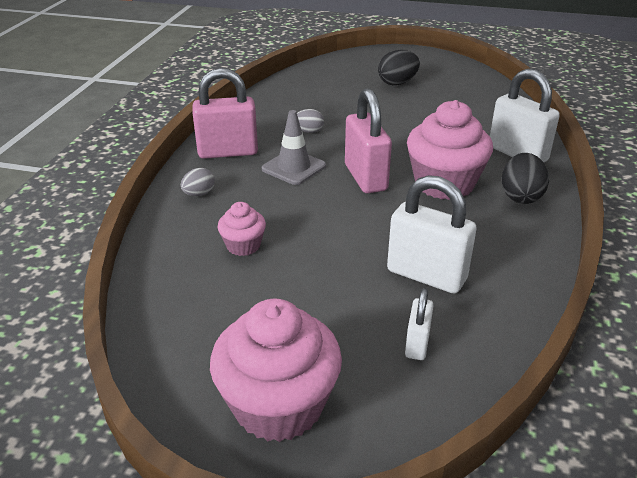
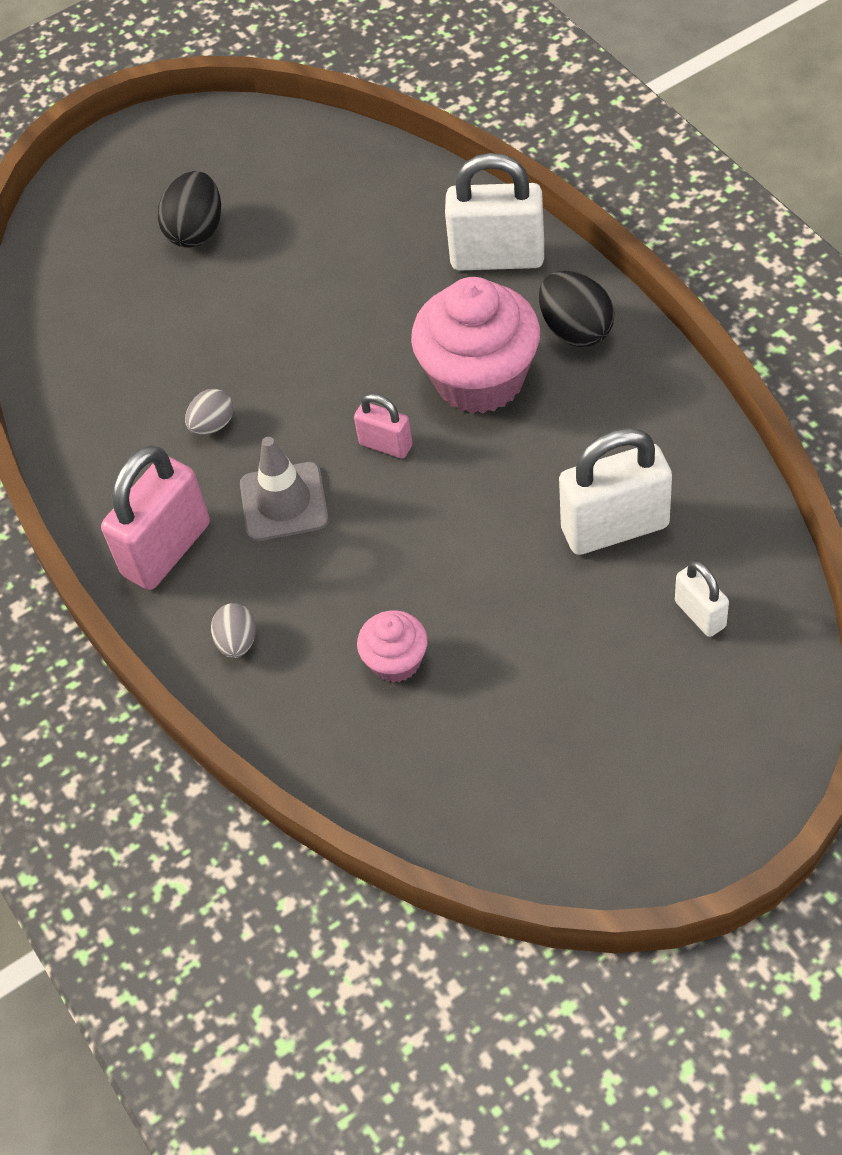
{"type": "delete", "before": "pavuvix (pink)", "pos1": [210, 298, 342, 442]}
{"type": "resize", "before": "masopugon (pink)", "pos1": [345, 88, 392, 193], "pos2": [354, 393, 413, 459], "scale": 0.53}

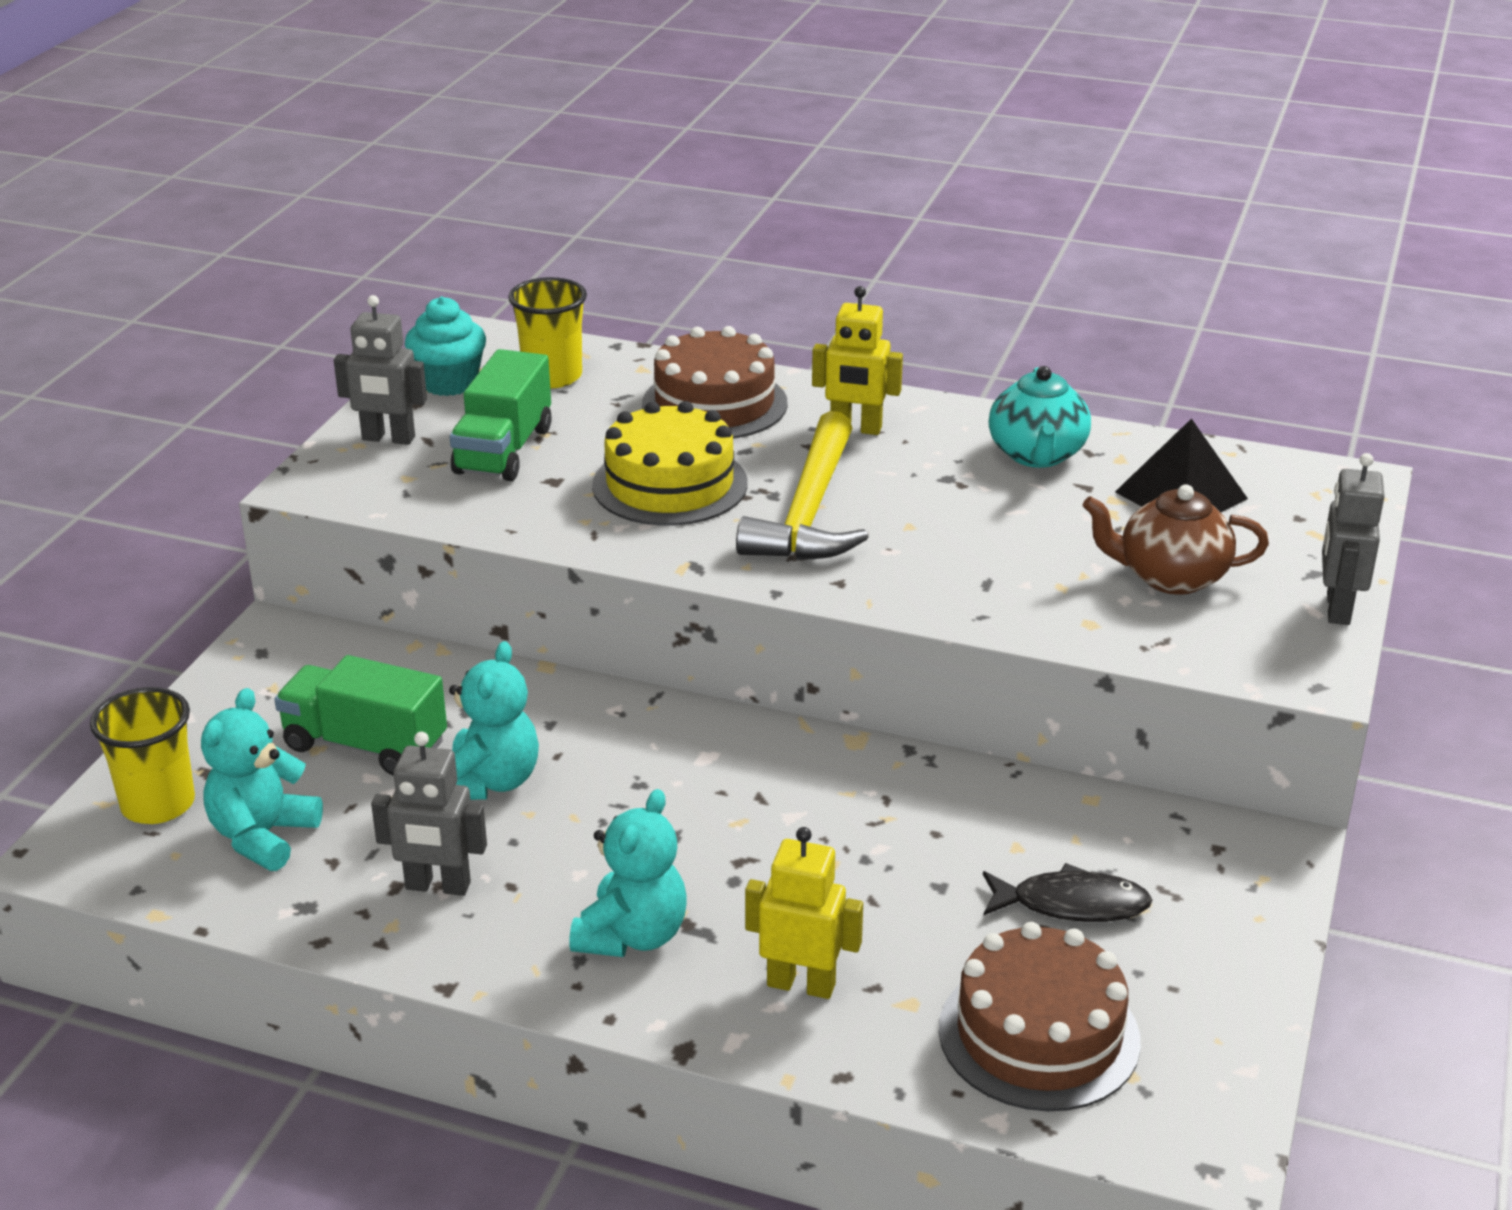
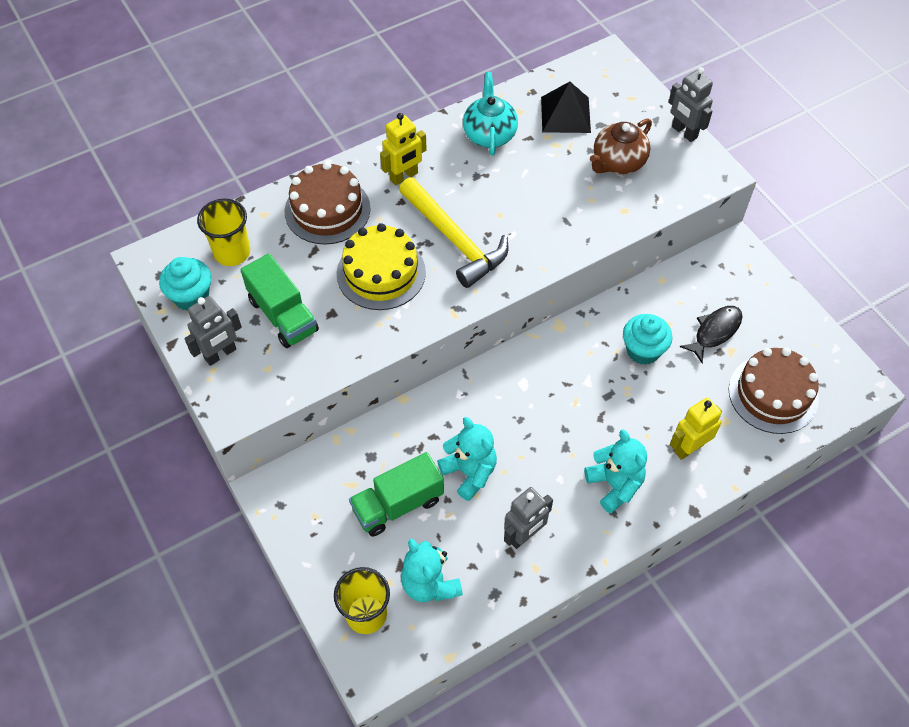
{"type": "rotate", "before": "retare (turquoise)", "pos1": [989, 366, 1091, 468], "pos2": [463, 72, 518, 156], "turn": -135}
{"type": "insert", "after": "pavuvix (turquoise)", "pos2": [623, 314, 673, 365]}

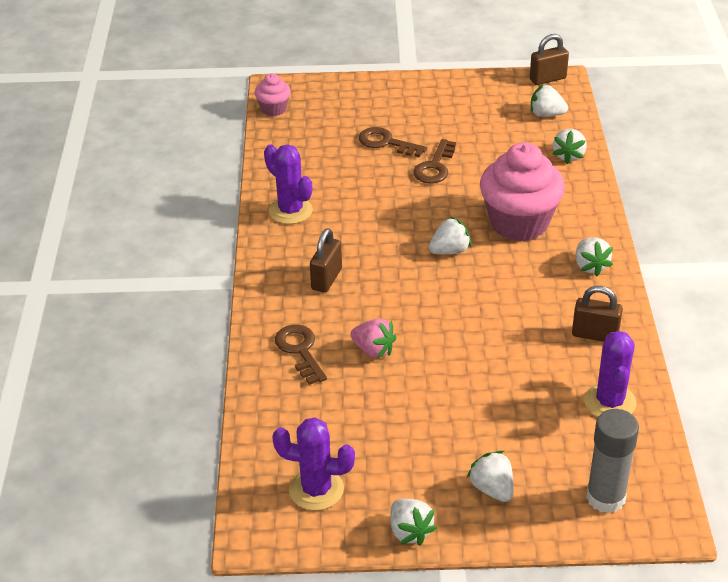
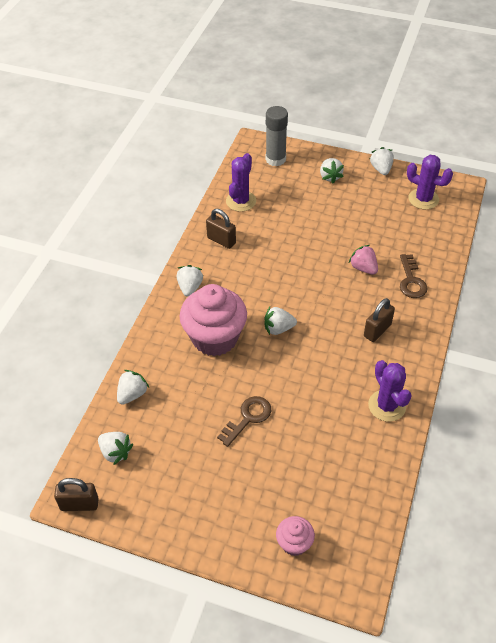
{"type": "move", "before": "pavuvix (pink)", "pos1": [255, 73, 291, 116], "pos2": [276, 516, 315, 556]}
{"type": "delete", "before": "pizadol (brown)", "pos1": [359, 127, 427, 157]}

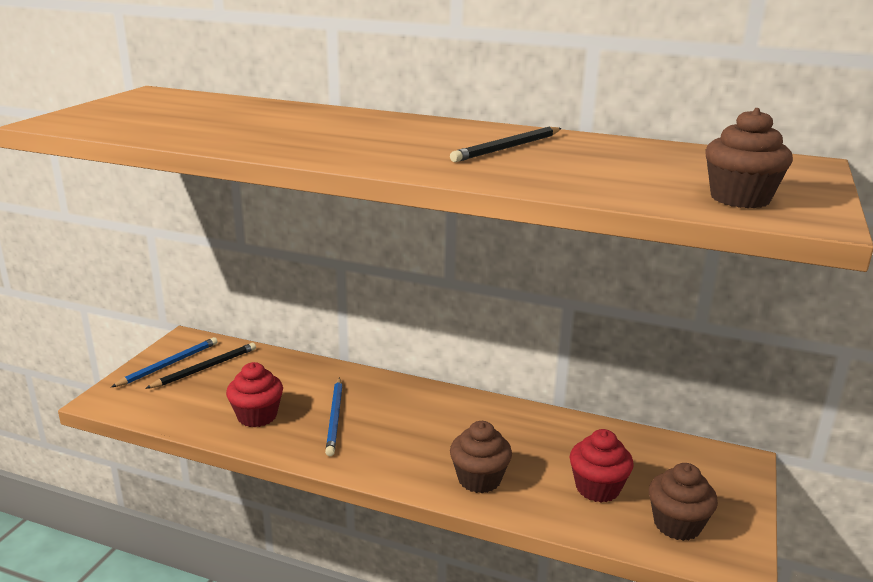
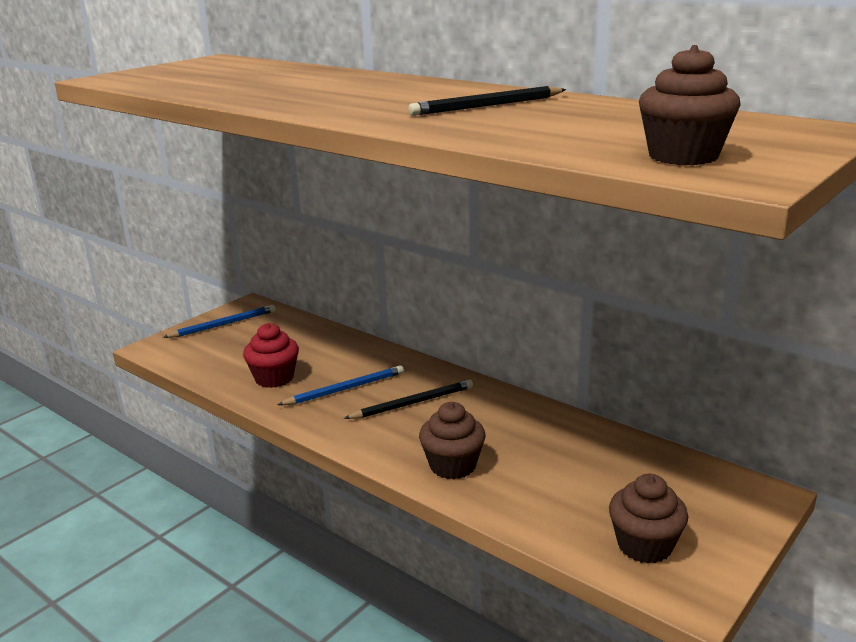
{"type": "move", "before": "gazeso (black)", "pos1": [145, 343, 256, 389], "pos2": [344, 379, 473, 419]}
{"type": "rotate", "before": "gazeso (blue)", "pos1": [325, 377, 342, 456], "pos2": [277, 365, 404, 405], "turn": -135}
{"type": "delete", "before": "pavuvix (red)", "pos1": [570, 429, 634, 502]}

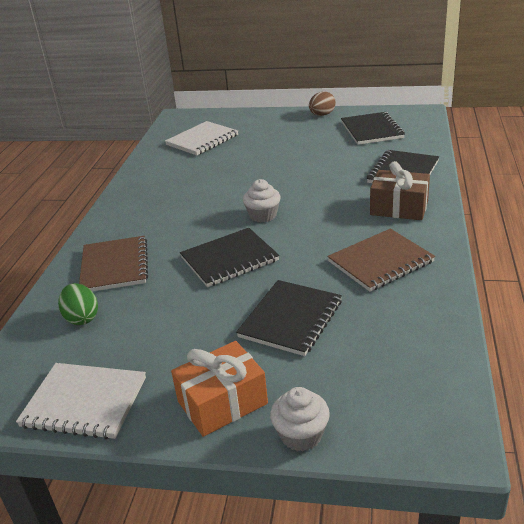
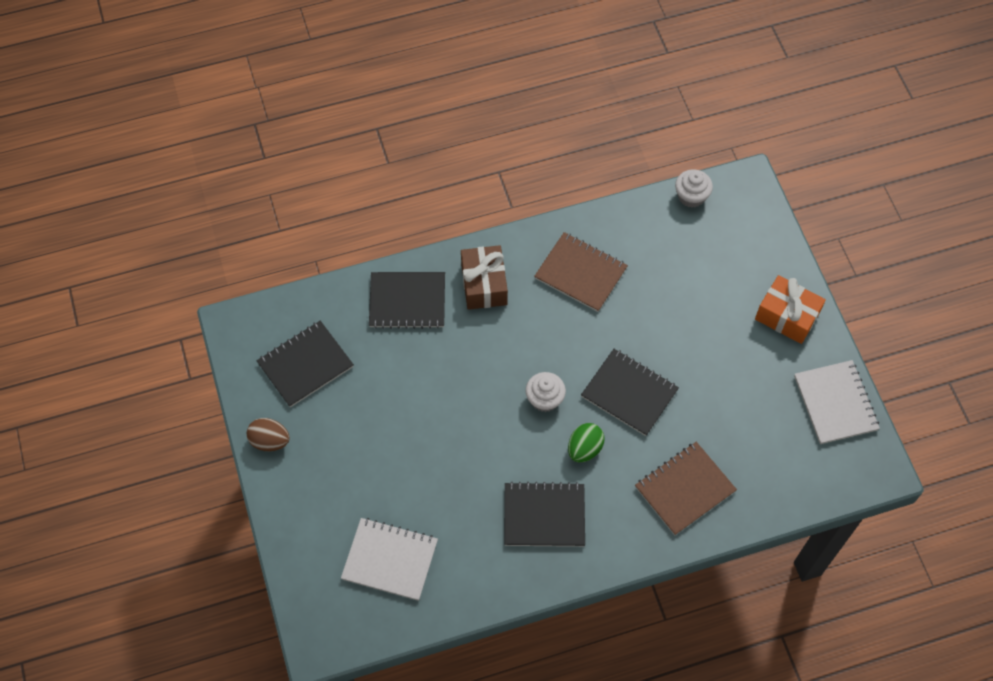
{"type": "move", "before": "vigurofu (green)", "pos1": [58, 283, 98, 325], "pos2": [568, 423, 605, 462]}
{"type": "move", "before": "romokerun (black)", "pos1": [236, 280, 342, 356], "pos2": [504, 482, 585, 547]}
{"type": "move", "before": "pavuvix (white)", "pos1": [270, 387, 330, 452], "pos2": [675, 169, 713, 208]}

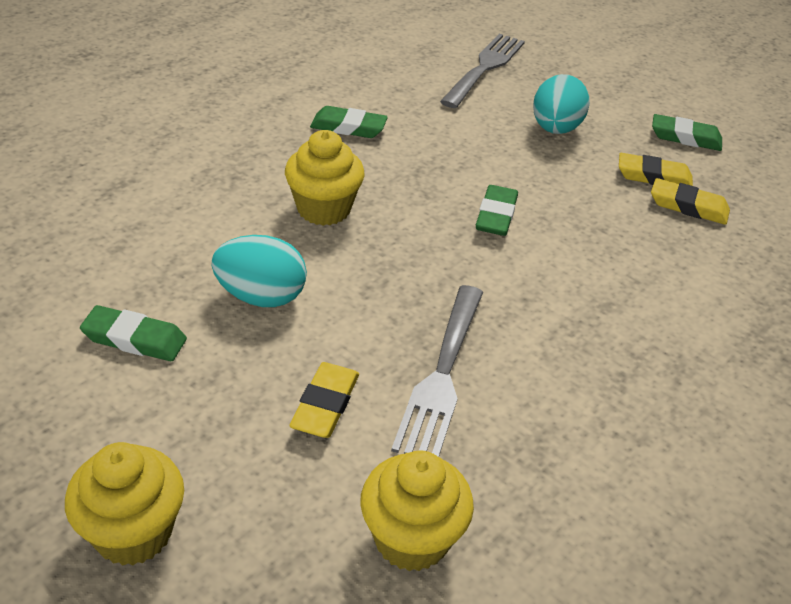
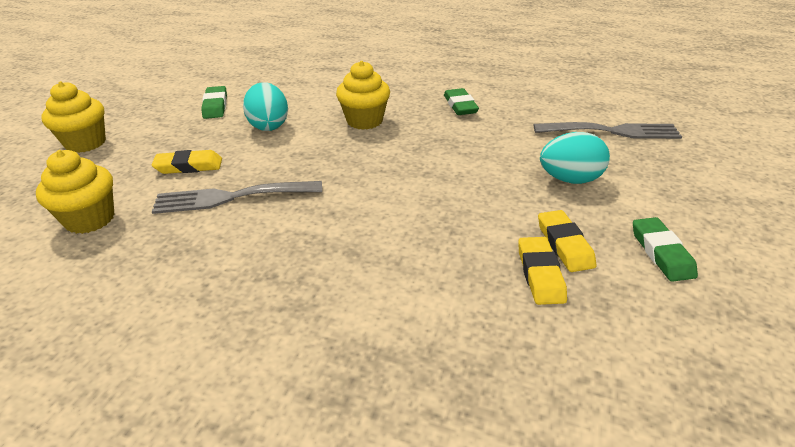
{"type": "delete", "before": "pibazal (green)", "pos1": [476, 185, 518, 236]}

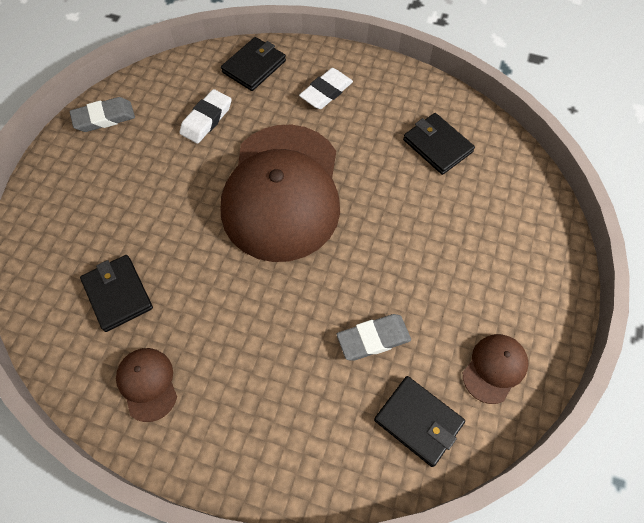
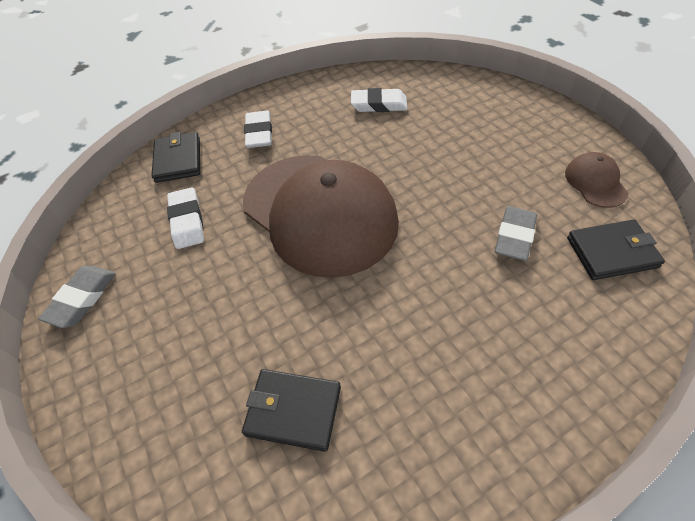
{"type": "delete", "before": "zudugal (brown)", "pos1": [116, 348, 177, 422]}
{"type": "replace", "before": "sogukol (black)", "after": "pibazal (white)", "pos1": [403, 113, 475, 175], "pos2": [351, 88, 408, 112]}

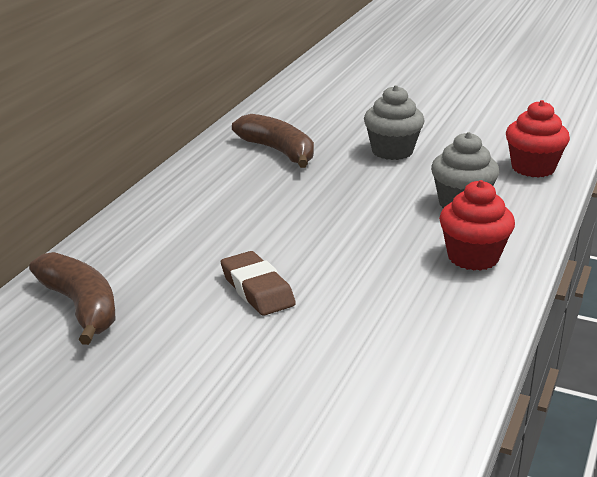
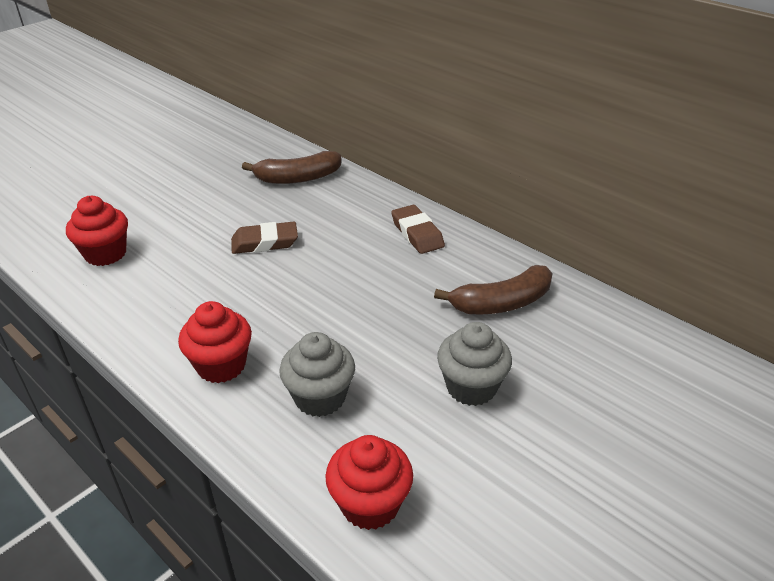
{"type": "insert", "after": "pavuvix (red)", "pos2": [66, 196, 128, 266]}
{"type": "insert", "after": "pibazal (brown)", "pos2": [391, 205, 445, 254]}

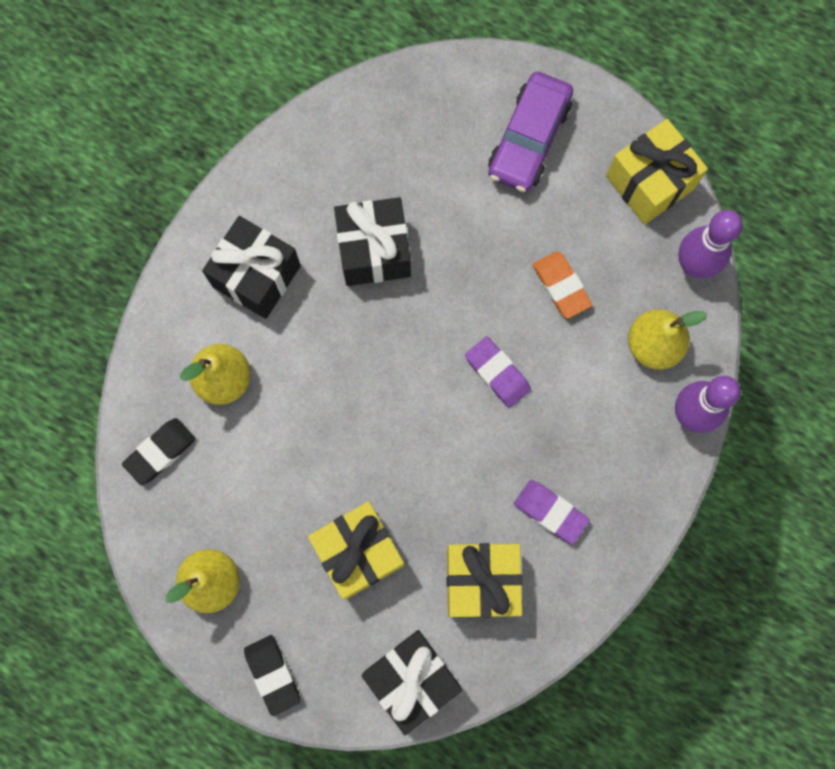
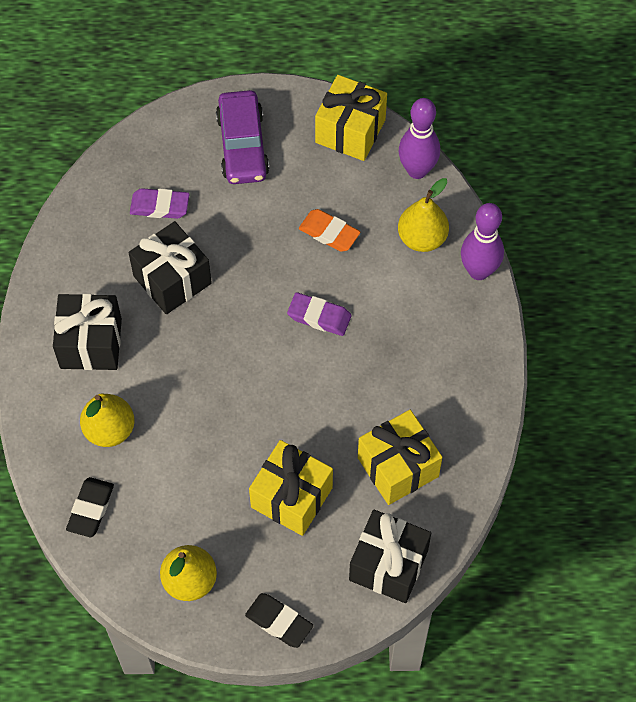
{"type": "move", "before": "pibazal (purple)", "pos1": [514, 480, 590, 544], "pos2": [130, 188, 190, 219]}

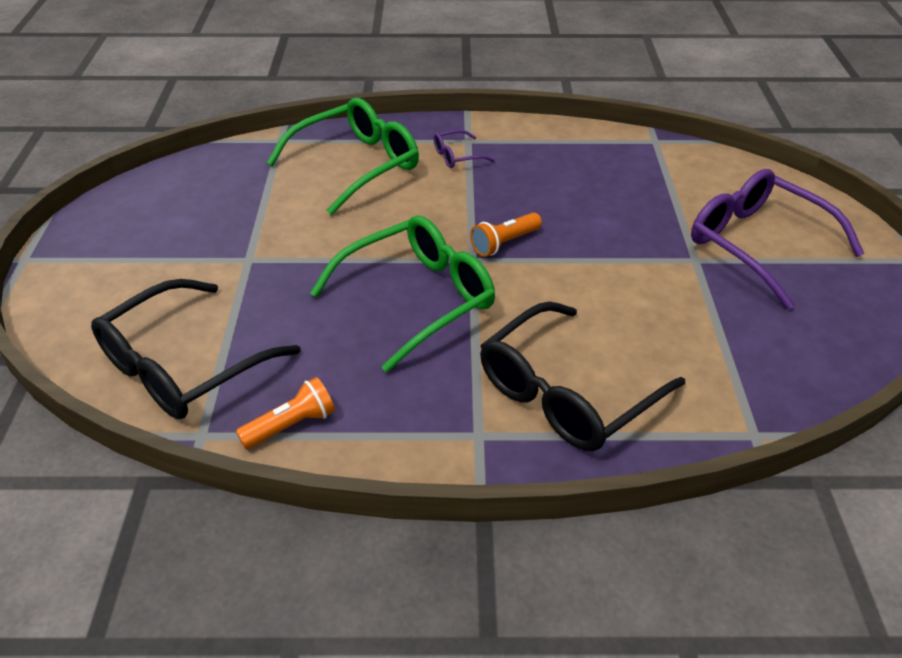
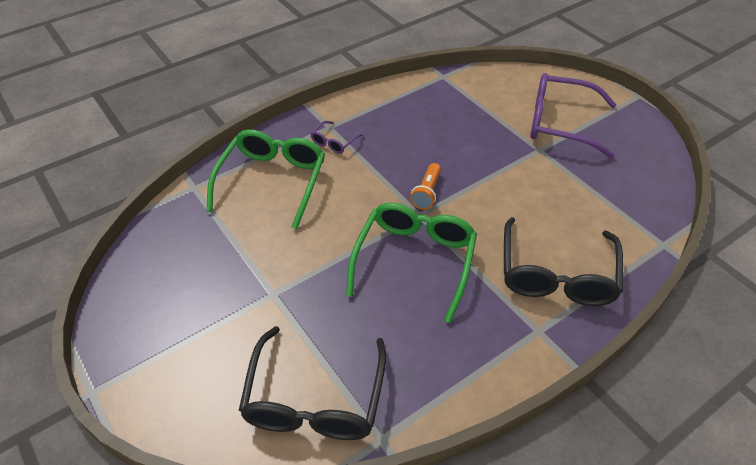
{"type": "delete", "before": "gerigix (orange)", "pos1": [236, 377, 335, 449]}

